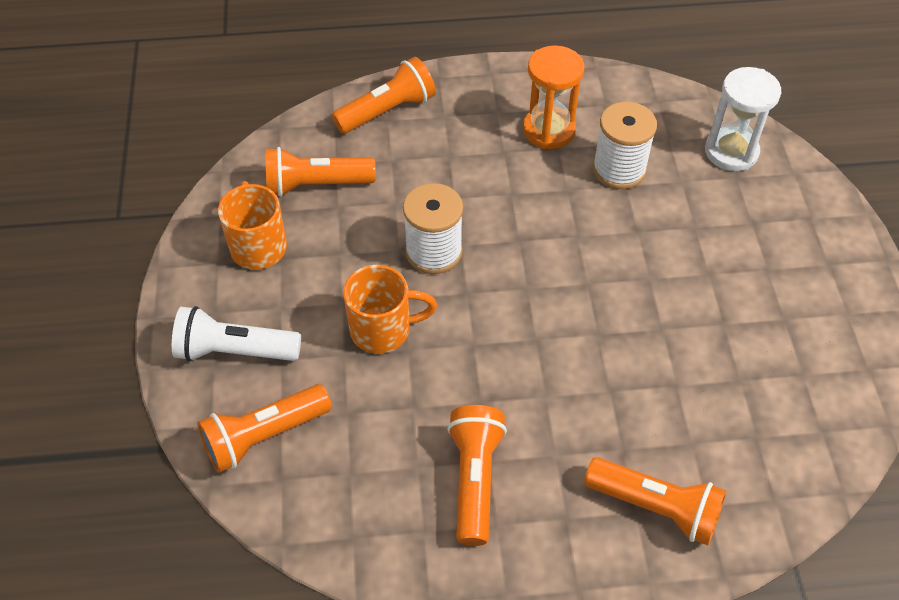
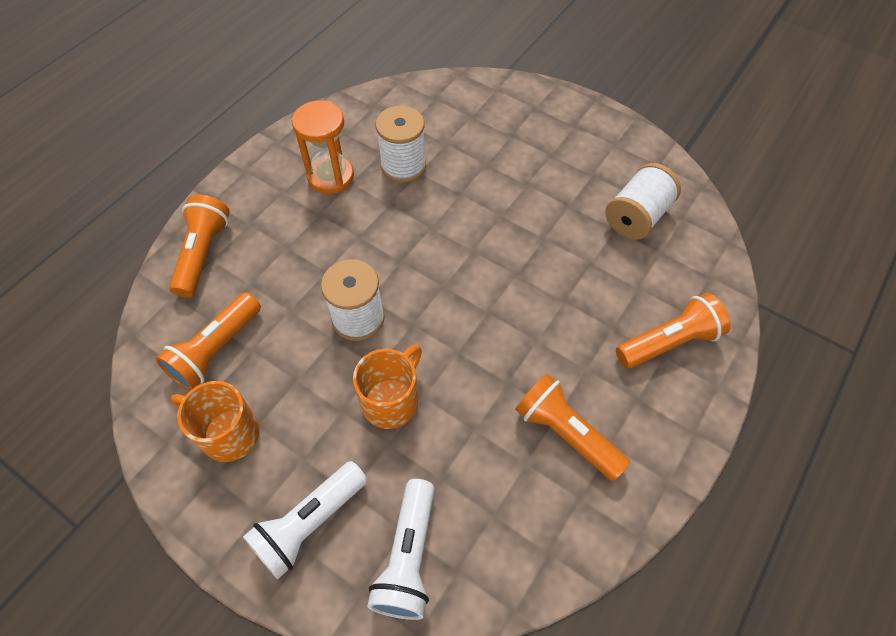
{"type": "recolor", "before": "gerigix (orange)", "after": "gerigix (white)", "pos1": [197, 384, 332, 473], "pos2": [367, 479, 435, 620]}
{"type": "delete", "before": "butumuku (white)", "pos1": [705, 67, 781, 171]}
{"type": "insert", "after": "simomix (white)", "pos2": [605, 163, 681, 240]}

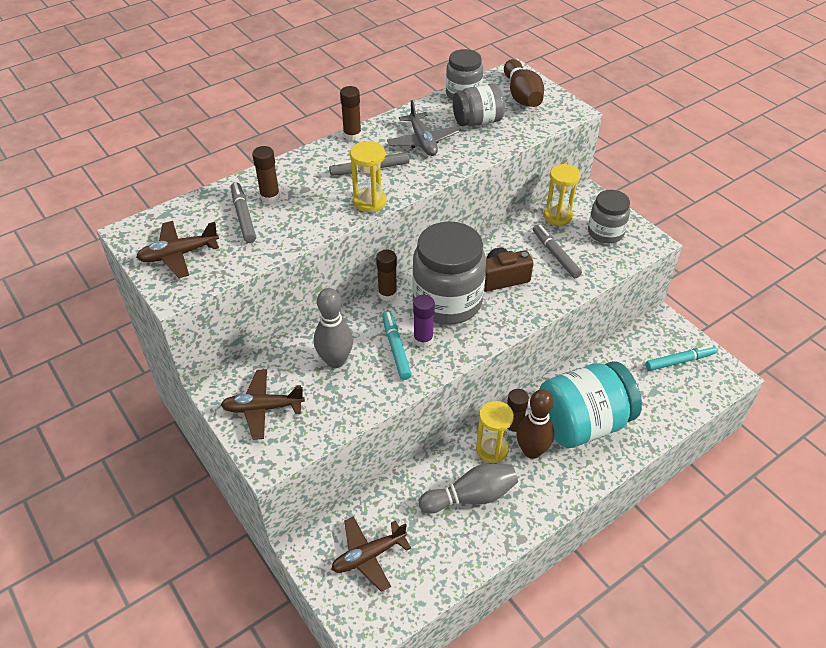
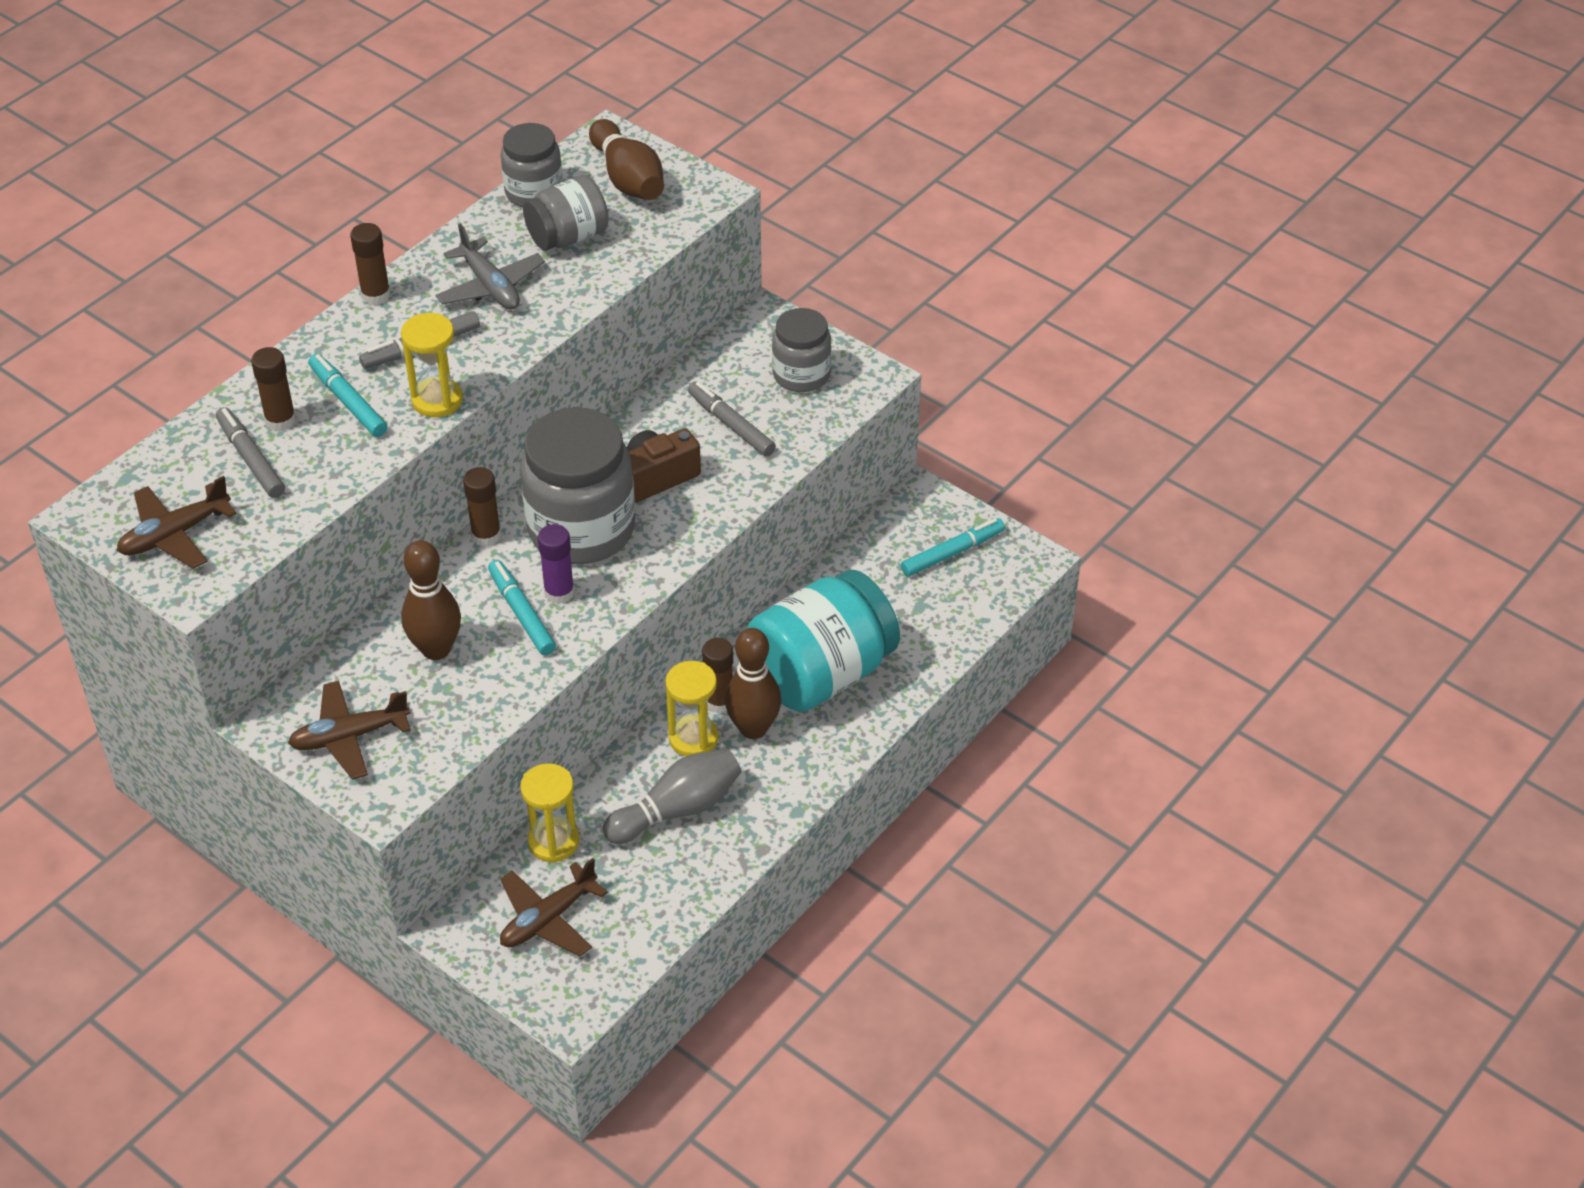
{"type": "recolor", "before": "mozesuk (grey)", "after": "mozesuk (brown)", "pos1": [314, 288, 353, 368], "pos2": [401, 540, 461, 660]}
{"type": "move", "before": "butumuku (yellow)", "pos1": [544, 164, 581, 225], "pos2": [520, 763, 579, 863]}
{"type": "insert", "after": "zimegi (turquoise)", "pos2": [309, 354, 388, 437]}

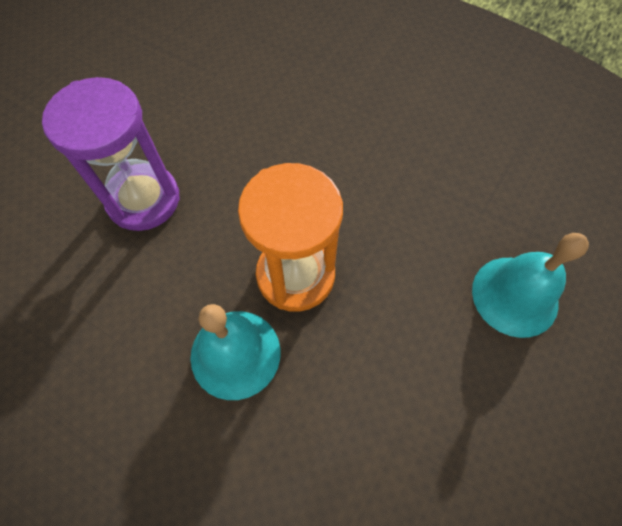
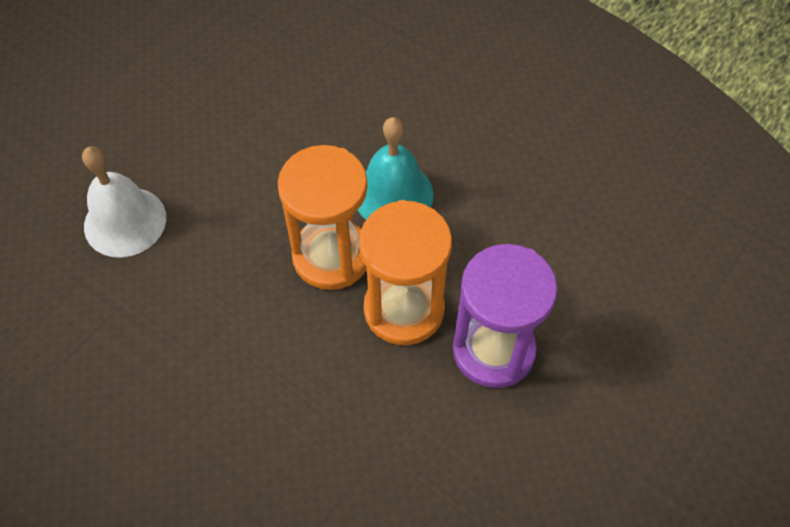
{"type": "recolor", "before": "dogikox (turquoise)", "after": "dogikox (white)", "pos1": [472, 233, 589, 338], "pos2": [82, 146, 166, 257]}
{"type": "insert", "after": "butumuku (orange)", "pos2": [359, 200, 452, 345]}

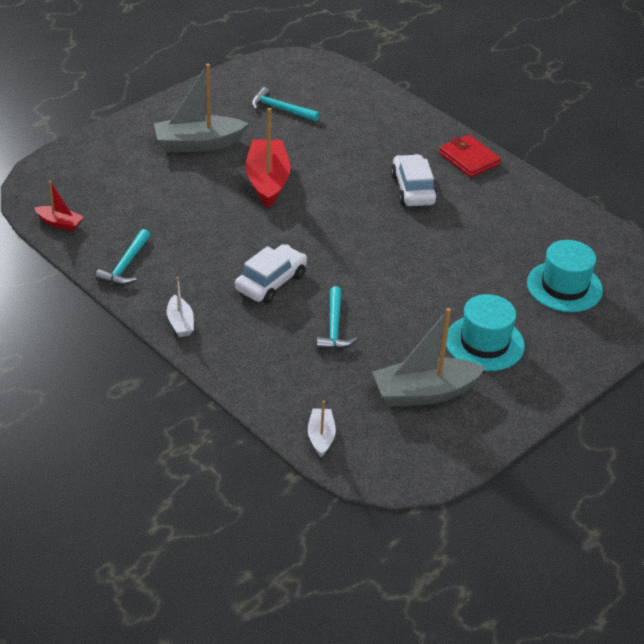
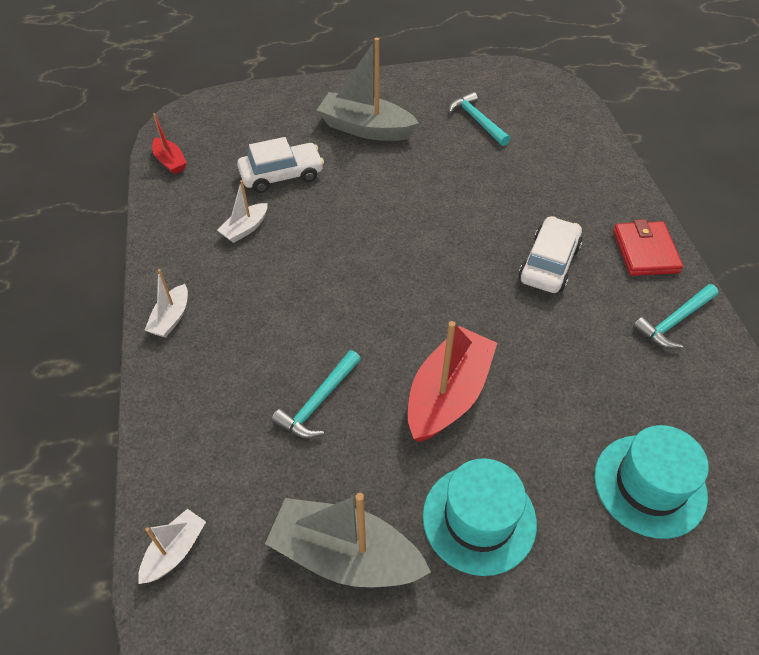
{"type": "move", "before": "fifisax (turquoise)", "pos1": [96, 229, 150, 285], "pos2": [633, 284, 719, 349]}
{"type": "move", "before": "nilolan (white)", "pos1": [235, 244, 307, 303], "pos2": [237, 137, 324, 193]}
{"type": "move", "before": "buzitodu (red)", "pos1": [245, 108, 291, 208], "pos2": [408, 321, 497, 442]}
{"type": "insert", "after": "buzitodu (white)", "pos2": [217, 180, 267, 243]}

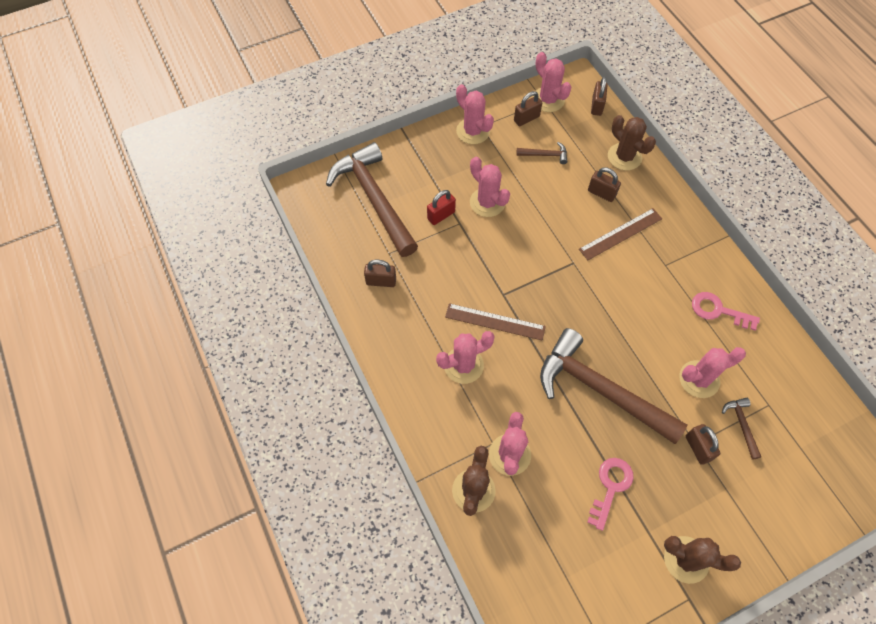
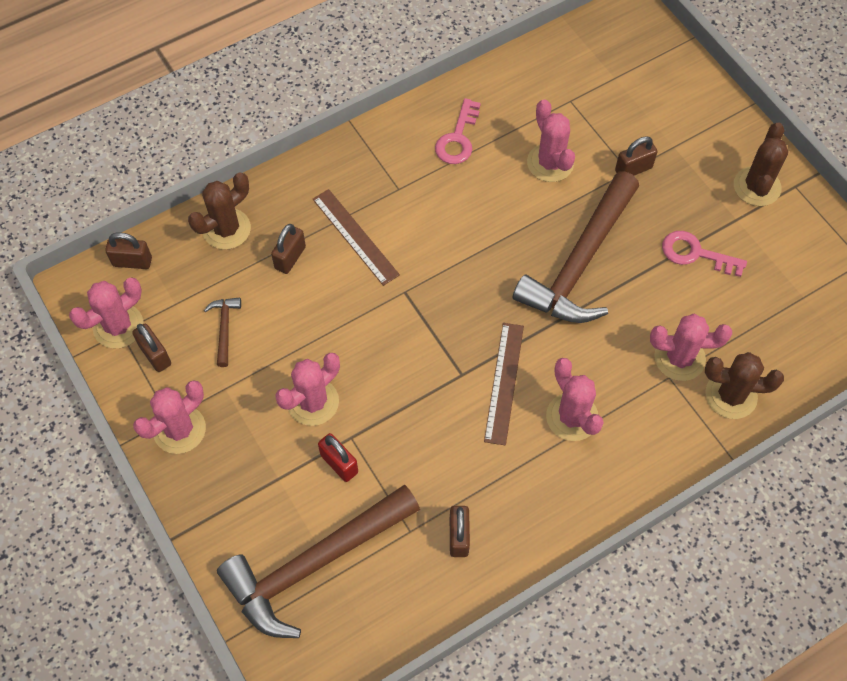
{"type": "delete", "before": "fifisax (brown)", "pos1": [722, 398, 761, 459]}

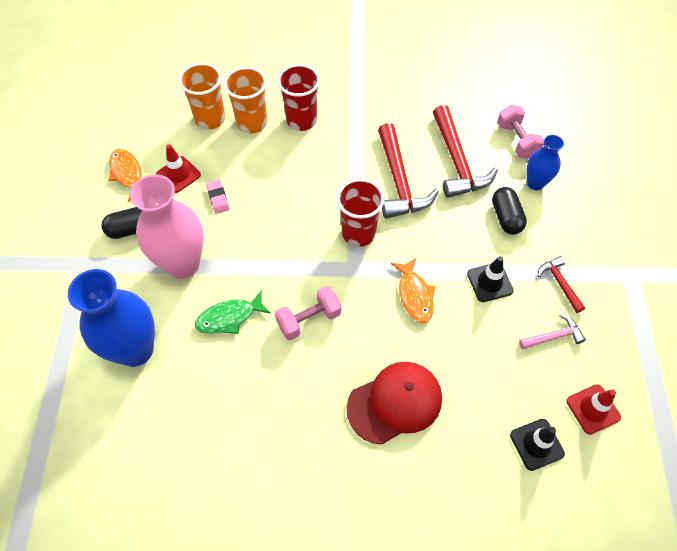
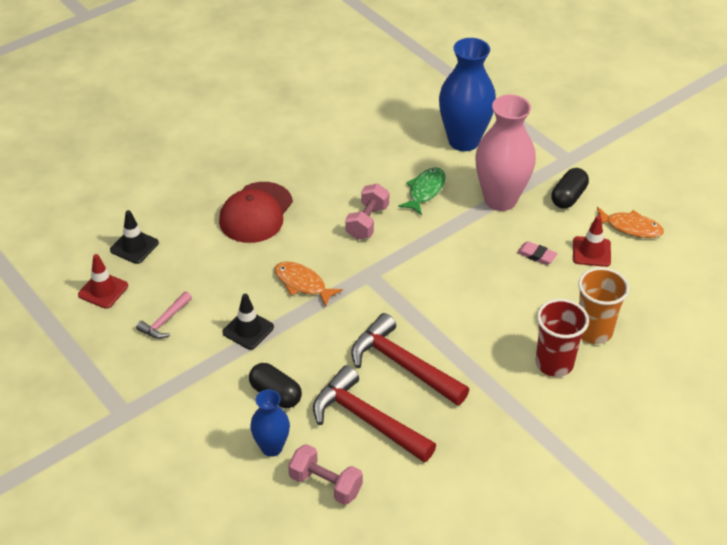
{"type": "delete", "before": "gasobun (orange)", "pos1": [179, 63, 225, 130]}
{"type": "delete", "before": "gasobun (red)", "pos1": [337, 179, 385, 247]}
{"type": "delete", "before": "fifisax (red)", "pos1": [538, 256, 585, 313]}

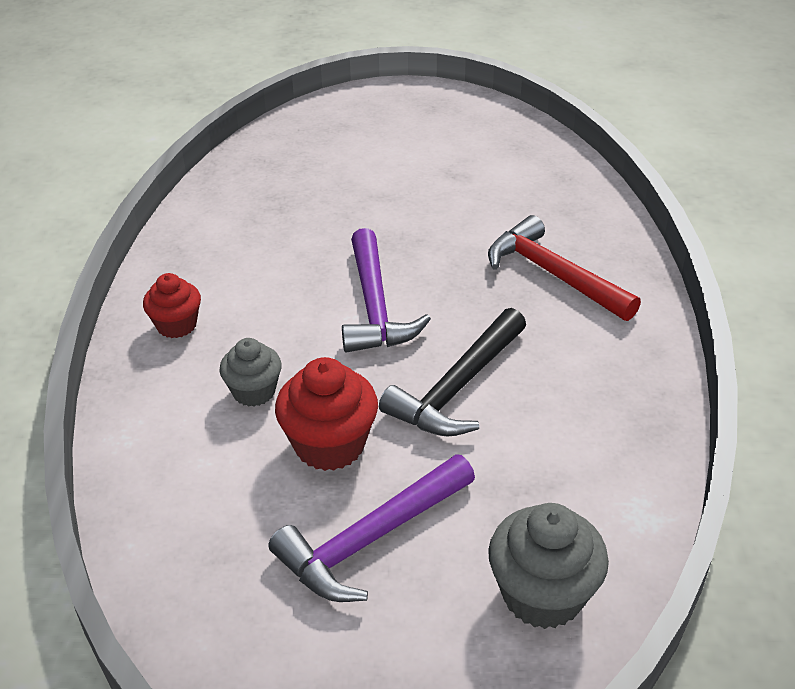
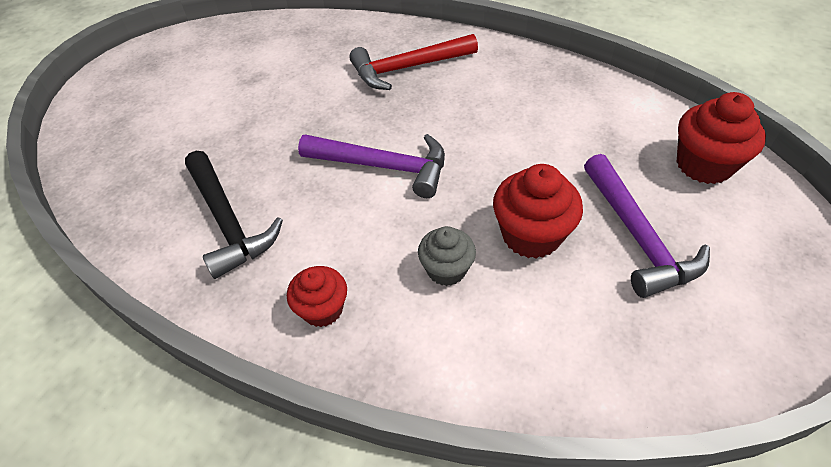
{"type": "move", "before": "fifisax (black)", "pos1": [379, 308, 526, 436], "pos2": [185, 151, 283, 279]}
{"type": "recolor", "before": "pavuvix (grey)", "after": "pavuvix (red)", "pos1": [488, 503, 609, 629], "pos2": [677, 92, 766, 184]}

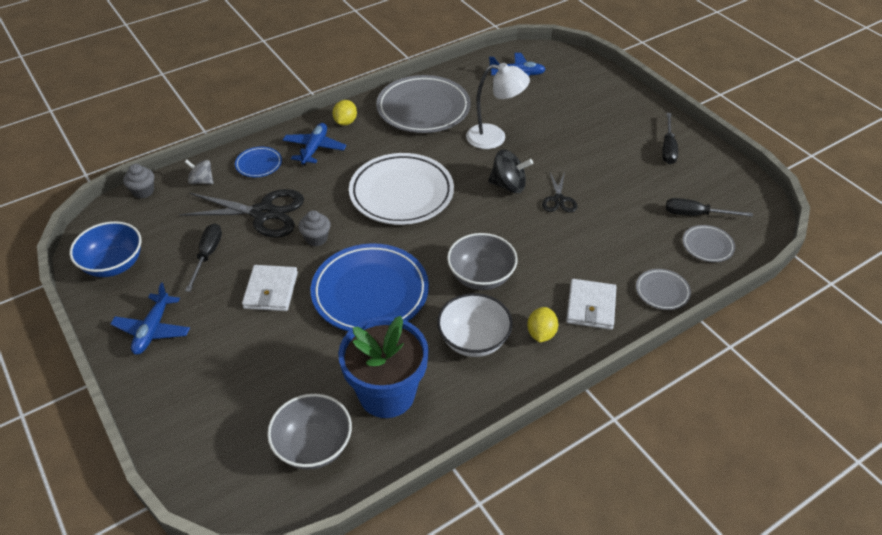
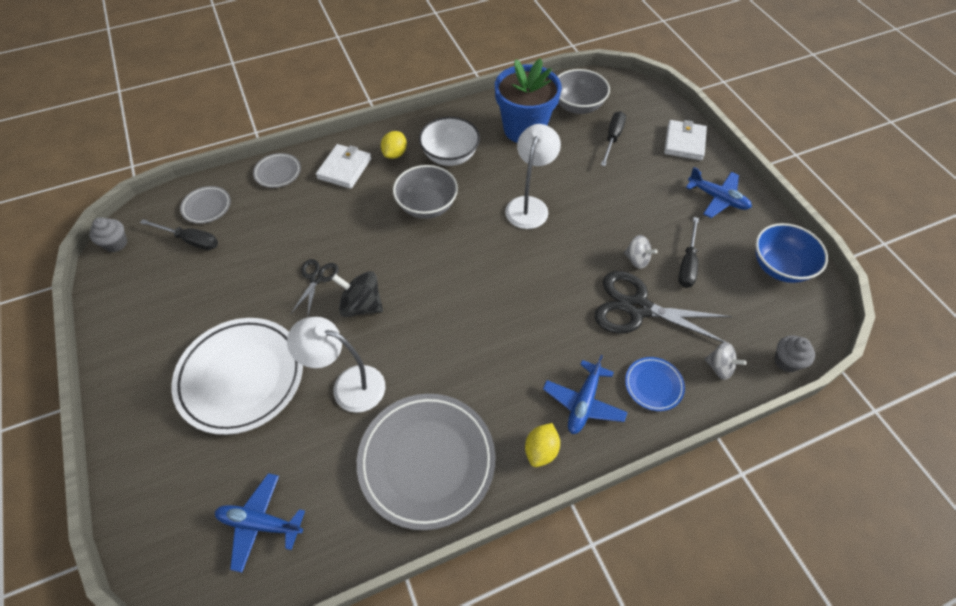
{"type": "rotate", "before": "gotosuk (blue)", "pos1": [111, 282, 190, 355], "pos2": [686, 167, 752, 218], "turn": 105}
{"type": "move", "before": "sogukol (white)", "pos1": [242, 265, 298, 311], "pos2": [664, 120, 707, 160]}
{"type": "move", "before": "pavuvix (grey)", "pos1": [299, 210, 331, 246], "pos2": [89, 217, 127, 252]}
{"type": "replace", "before": "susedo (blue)", "after": "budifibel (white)", "pos1": [311, 243, 429, 332], "pos2": [505, 124, 561, 229]}
{"type": "move", "before": "susedo (white)", "pos1": [349, 153, 454, 225], "pos2": [171, 318, 303, 435]}
{"type": "move", "before": "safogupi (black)", "pos1": [662, 113, 678, 164], "pos2": [601, 111, 626, 166]}
{"type": "insert", "after": "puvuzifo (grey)", "pos2": [624, 235, 657, 269]}

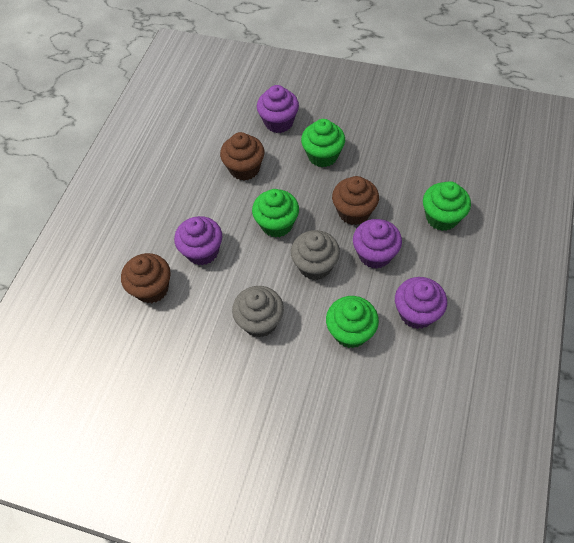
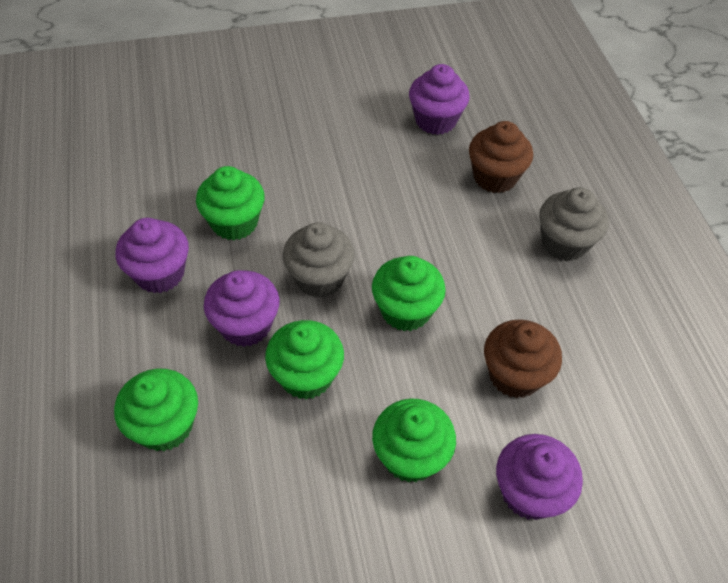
{"type": "move", "before": "pavuvix (purple)", "pos1": [174, 216, 222, 265], "pos2": [409, 64, 470, 135]}
{"type": "move", "before": "pavuvix (grey)", "pos1": [232, 286, 284, 338], "pos2": [539, 187, 609, 261]}
{"type": "recolor", "before": "pavuvix (brown)", "after": "pavuvix (green)", "pos1": [332, 176, 379, 225], "pos2": [265, 320, 344, 400]}

